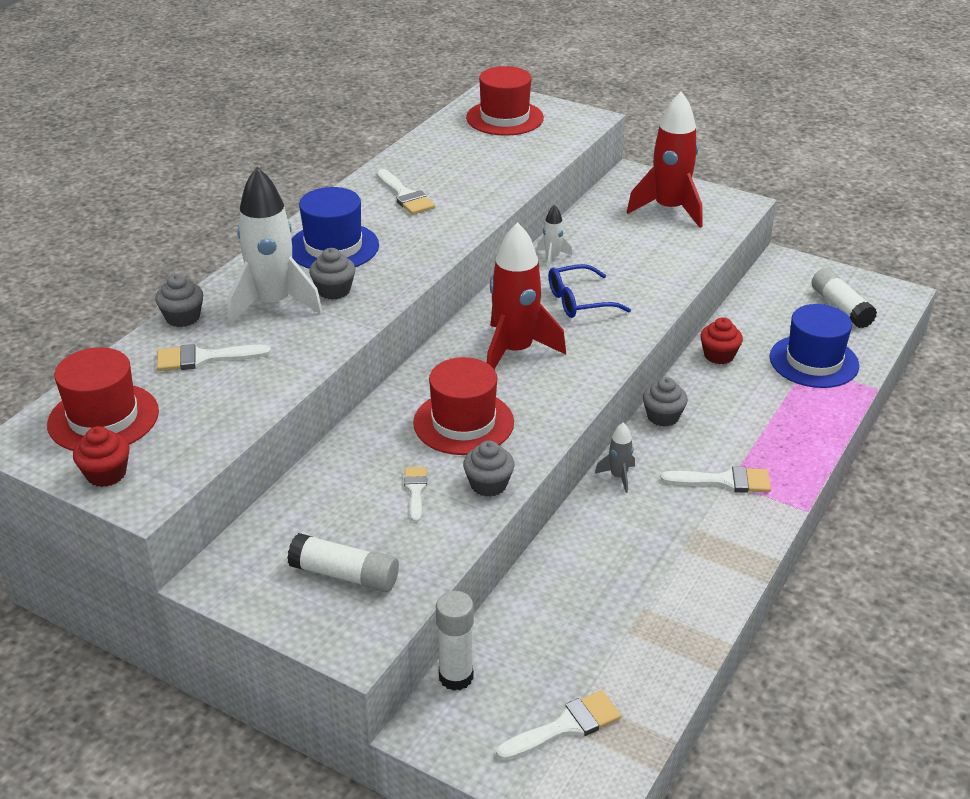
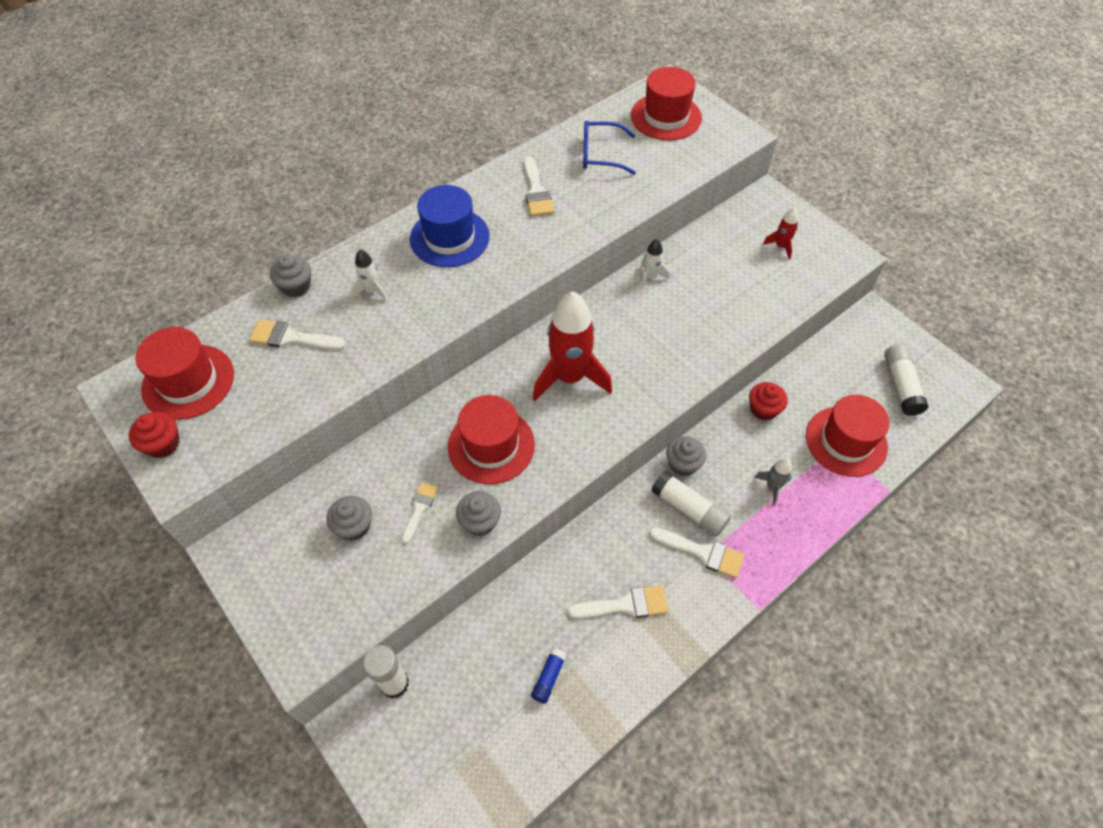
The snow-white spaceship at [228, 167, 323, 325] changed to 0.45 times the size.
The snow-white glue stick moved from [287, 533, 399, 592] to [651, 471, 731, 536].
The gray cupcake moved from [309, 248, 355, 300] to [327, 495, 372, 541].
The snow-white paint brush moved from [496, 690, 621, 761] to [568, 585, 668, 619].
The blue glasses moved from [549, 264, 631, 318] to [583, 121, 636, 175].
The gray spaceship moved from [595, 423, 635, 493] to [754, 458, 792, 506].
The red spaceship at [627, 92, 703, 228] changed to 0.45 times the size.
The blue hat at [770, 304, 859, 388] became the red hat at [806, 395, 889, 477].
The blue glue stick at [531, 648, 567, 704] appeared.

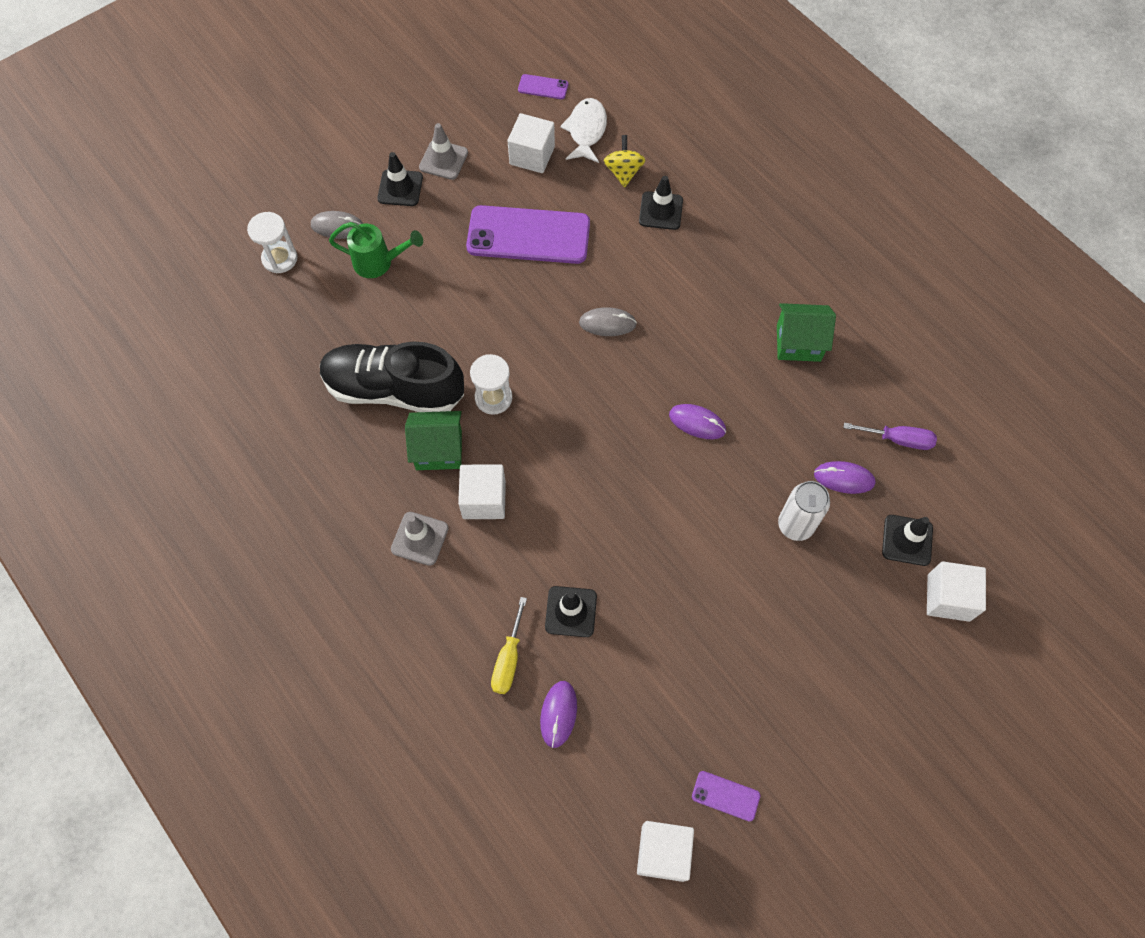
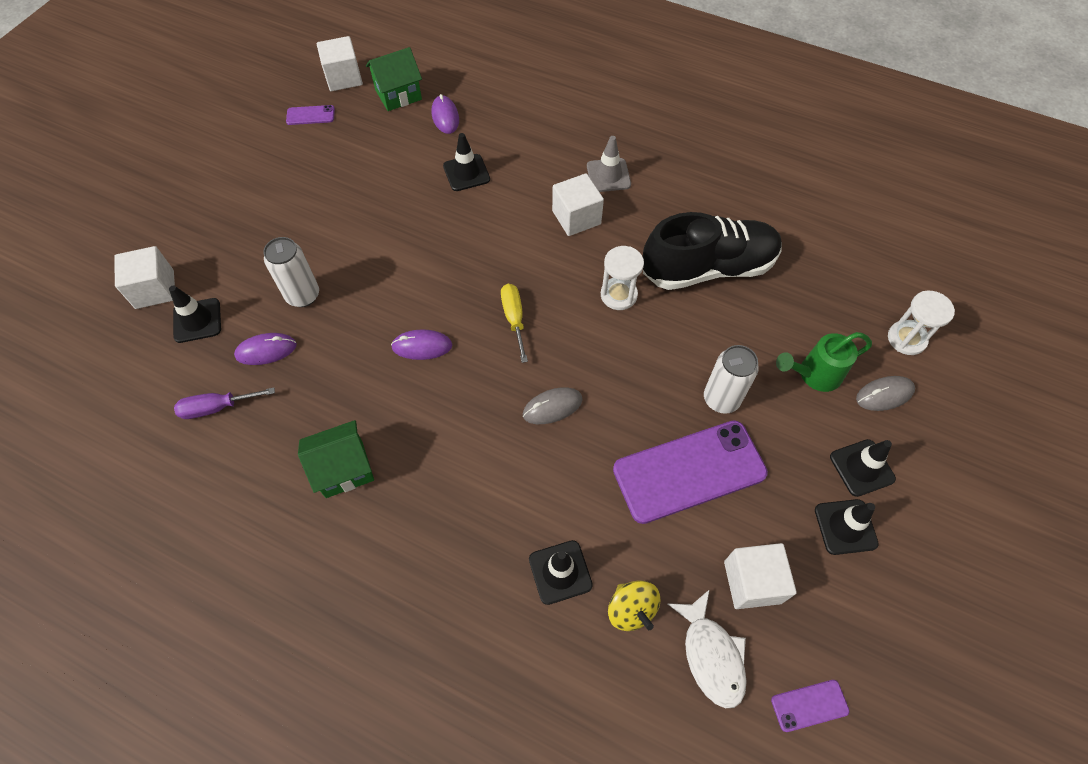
The emerald toy house moved from [405, 411, 462, 470] to [366, 47, 422, 111].
The gray road cone at [419, 123, 468, 180] became the ebony road cone at [815, 499, 879, 555].
The golden screwdriver moved from [491, 597, 527, 694] to [501, 284, 528, 363].
The snow-white soda can at [704, 345, 759, 414] appeared.

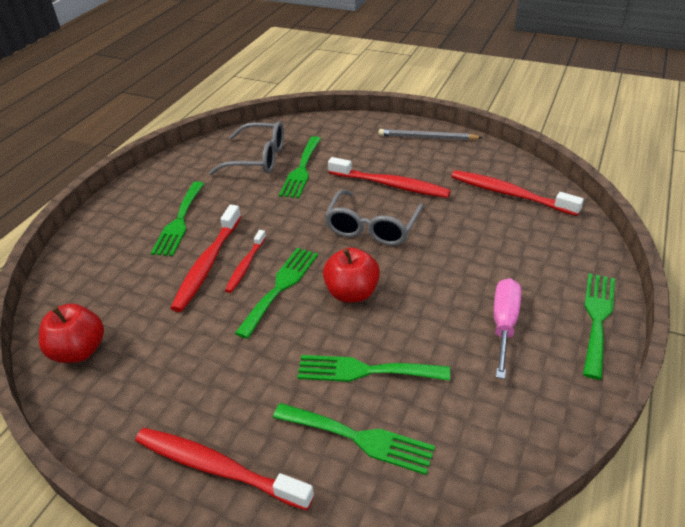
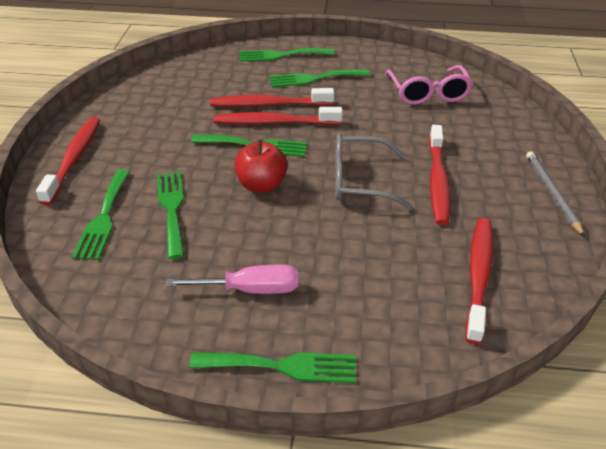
The red apple at [39, 303, 104, 363] disappeared.
The gray glasses at [209, 121, 284, 175] became the pink glasses at [385, 65, 473, 105].
The red tooth brush at [225, 230, 266, 293] changed to 1.70 times the size.
The emerald dinner fork moved from [279, 136, 321, 198] to [240, 48, 335, 61].

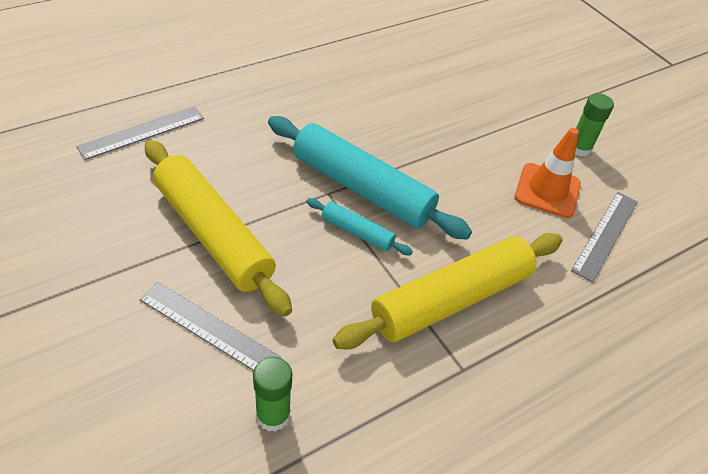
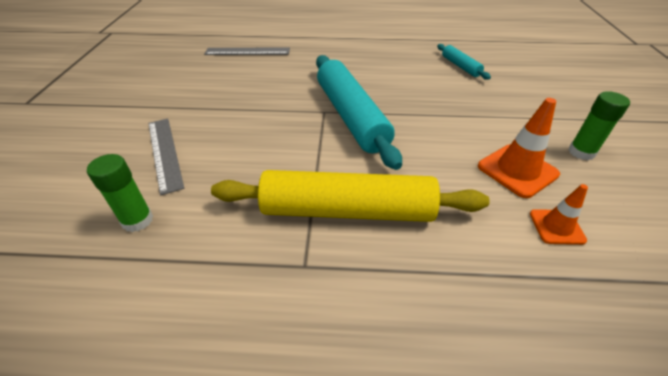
The golden dough roller at [145, 140, 292, 317] disappeared.
The aqua dough roller moved from [307, 198, 413, 255] to [437, 44, 491, 80].
The gray straightedge at [571, 192, 638, 282] was replaced by the orange road cone at [530, 184, 588, 245].

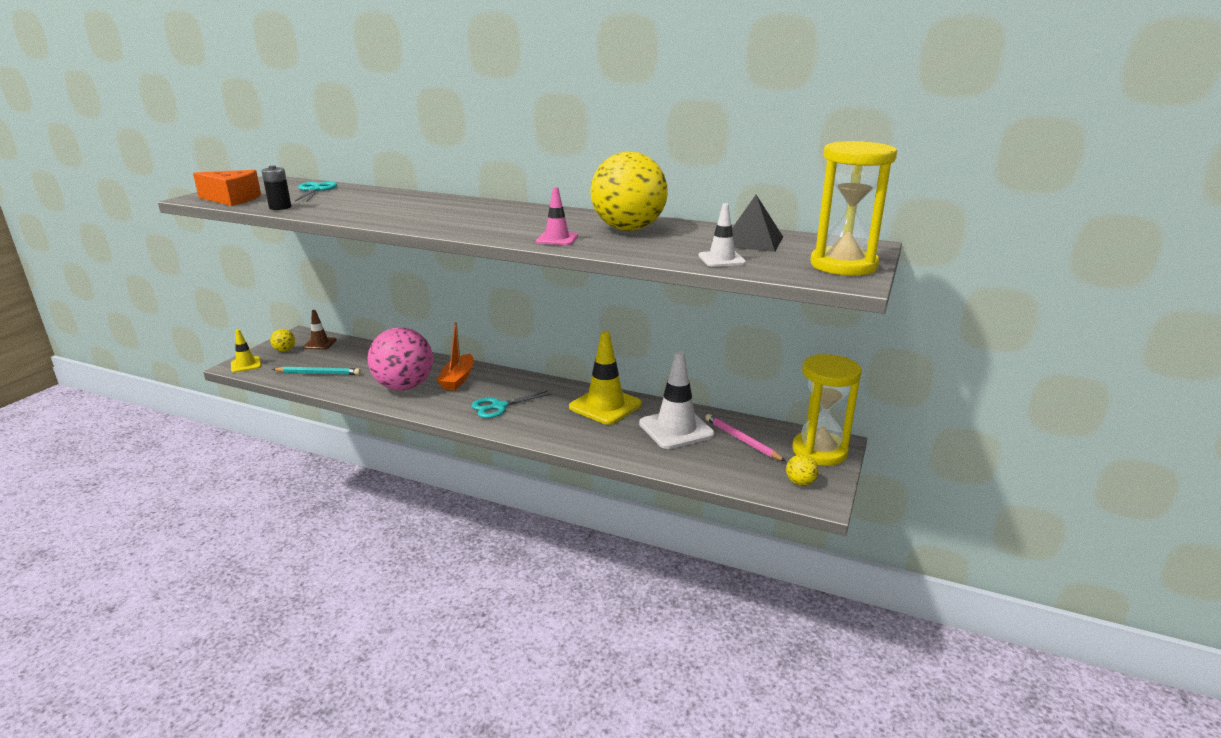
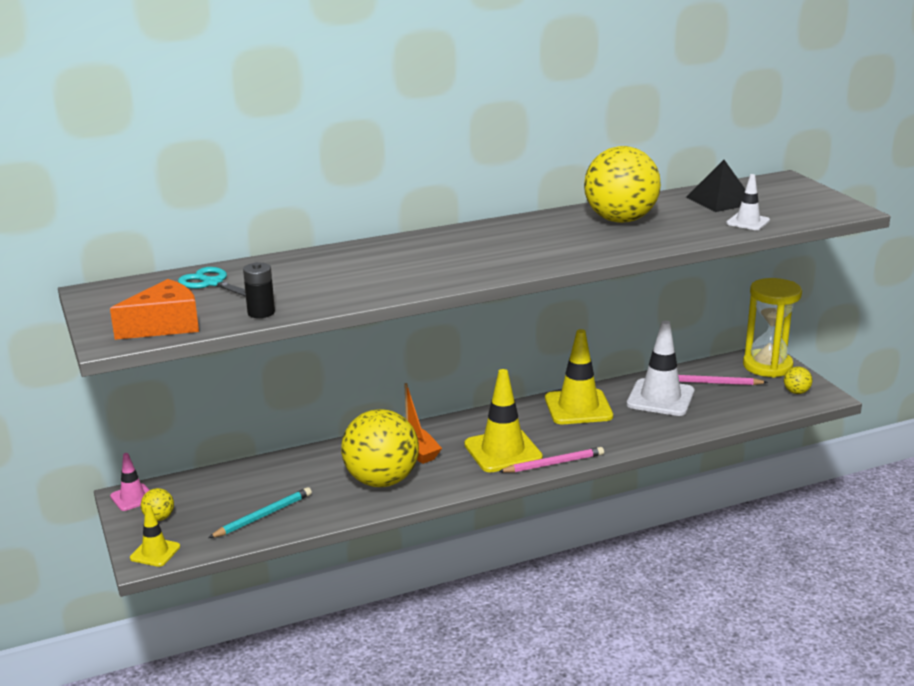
The russet road cone at [303, 310, 336, 350] disappeared.
The pink play ball at [367, 327, 433, 391] became the golden play ball at [341, 409, 419, 487].
The aqua scissors at [472, 390, 553, 418] was replaced by the golden road cone at [464, 369, 543, 473].
The pink road cone moved from [536, 187, 578, 245] to [110, 453, 149, 511].
The golden sandglass at [810, 141, 897, 276] disappeared.
The pink lead pencil at [498, 447, 604, 473] appeared.

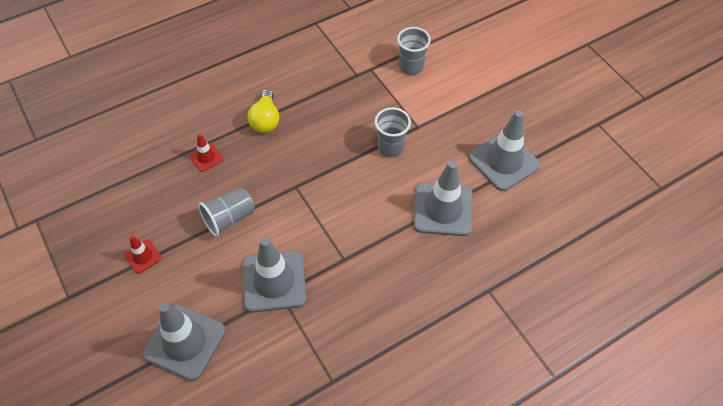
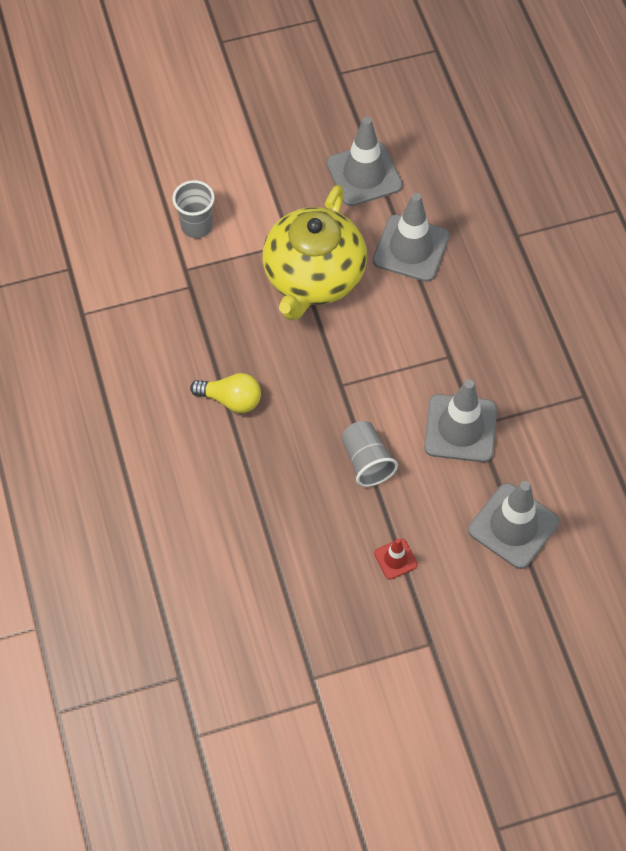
The red road cone at [189, 134, 223, 172] disappeared.
The gray beaker at [375, 107, 411, 157] was replaced by the golden tea pot at [263, 185, 367, 321].

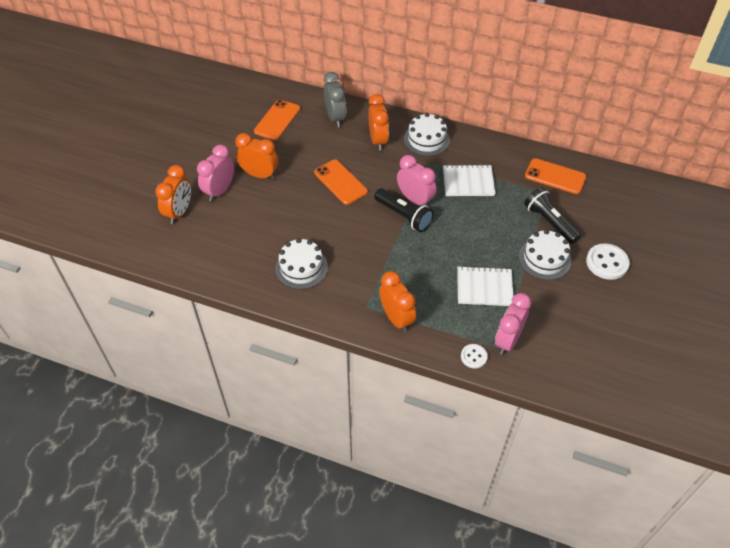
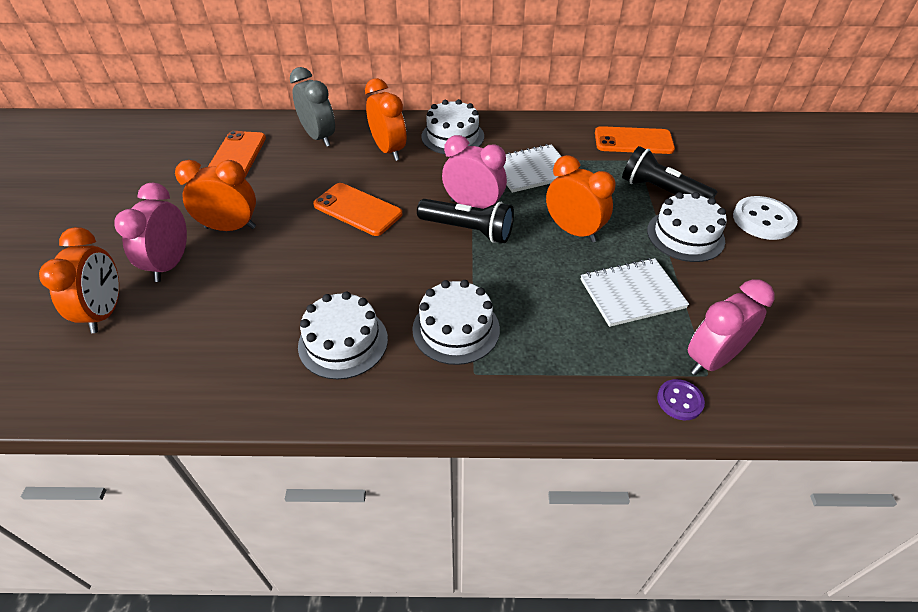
The orange clock moved from [379, 271, 416, 332] to [546, 155, 616, 242].
The snow-white button at [461, 344, 488, 368] became the violet button at [657, 379, 705, 420].
The pink clock at [495, 293, 531, 355] turned 45 degrees clockwise.
The snow-white layer cake at [412, 280, 500, 365] appeared.

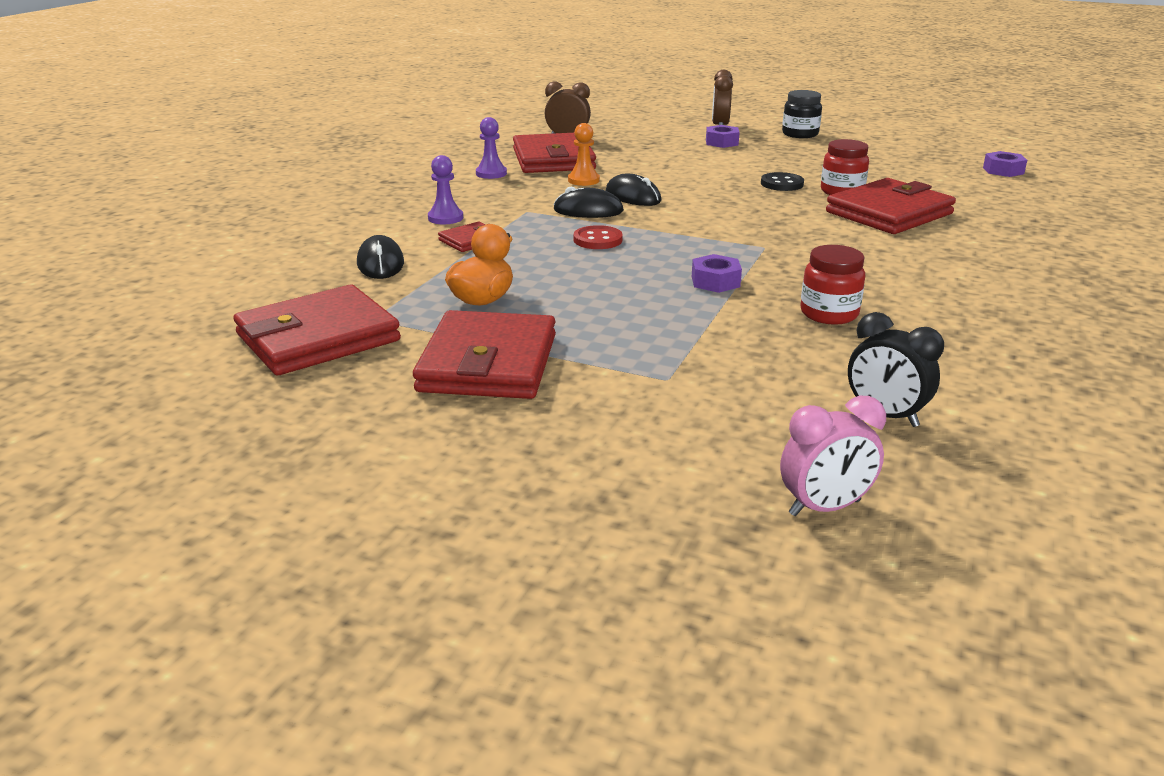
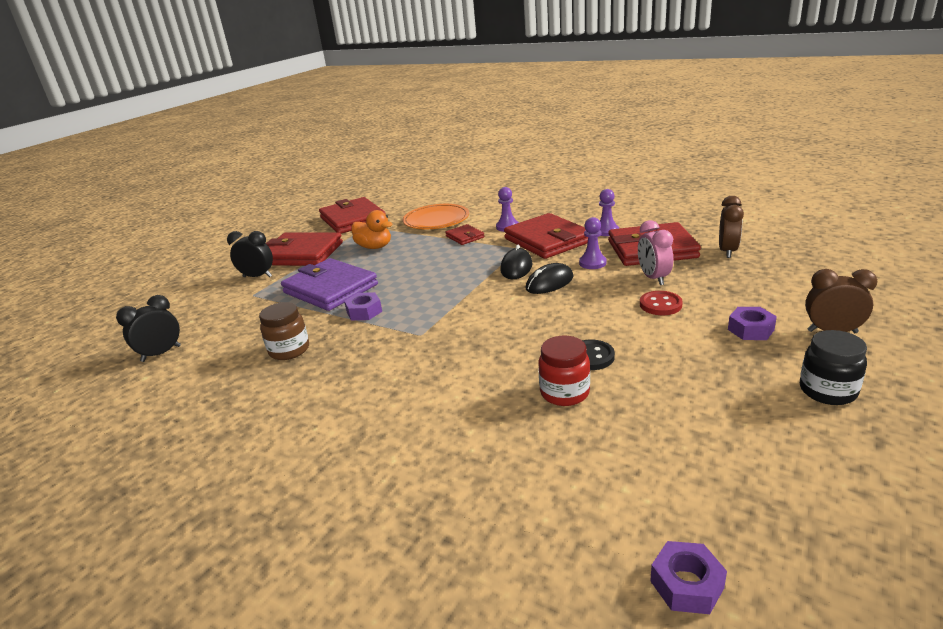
The ebony mouse at [357, 235, 404, 279] was replaced by the orange flat dish at [403, 204, 469, 229].
The orange chess pawn at [568, 123, 600, 186] became the violet chess pawn at [579, 217, 607, 269].
The red button moved from [574, 225, 623, 249] to [640, 291, 683, 315].
The pink clock moved from [780, 396, 886, 516] to [638, 220, 673, 285].
The red preserve jar at [800, 245, 865, 325] became the russet preserve jar at [259, 302, 309, 360].
The red wallet moved from [826, 178, 956, 234] to [504, 213, 588, 259].
The ebony clock at [227, 231, 273, 277] appeared.
The violet wallet at [281, 258, 378, 311] appeared.

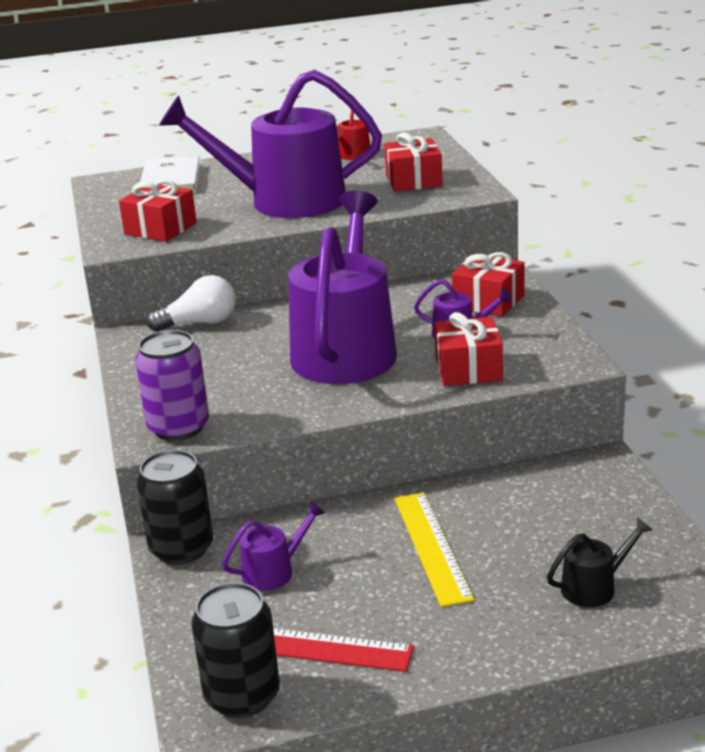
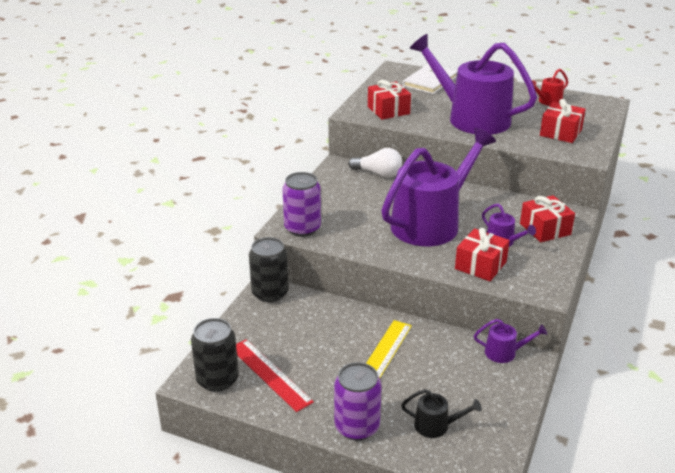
The violet watering can moved from [222, 502, 325, 591] to [474, 319, 547, 363].
The violet soda can at [334, 362, 382, 441] appeared.

